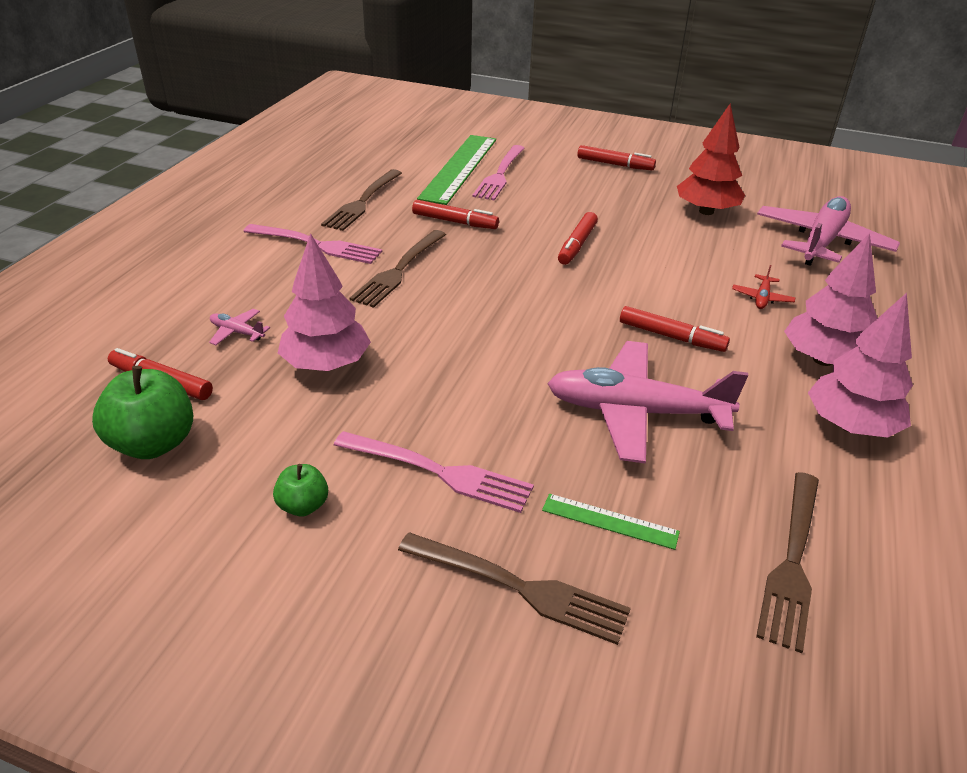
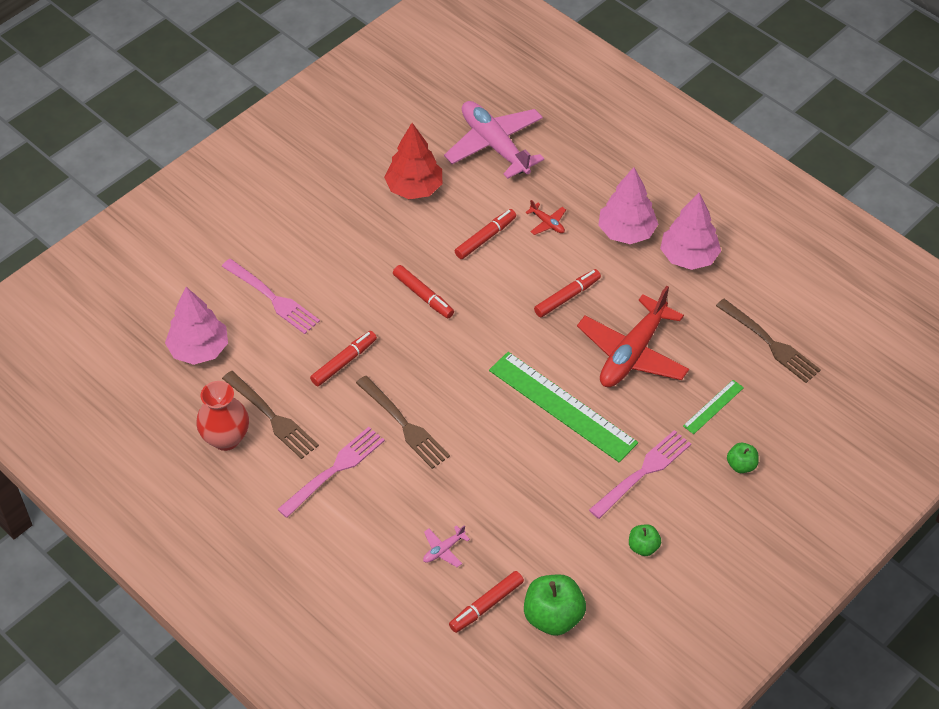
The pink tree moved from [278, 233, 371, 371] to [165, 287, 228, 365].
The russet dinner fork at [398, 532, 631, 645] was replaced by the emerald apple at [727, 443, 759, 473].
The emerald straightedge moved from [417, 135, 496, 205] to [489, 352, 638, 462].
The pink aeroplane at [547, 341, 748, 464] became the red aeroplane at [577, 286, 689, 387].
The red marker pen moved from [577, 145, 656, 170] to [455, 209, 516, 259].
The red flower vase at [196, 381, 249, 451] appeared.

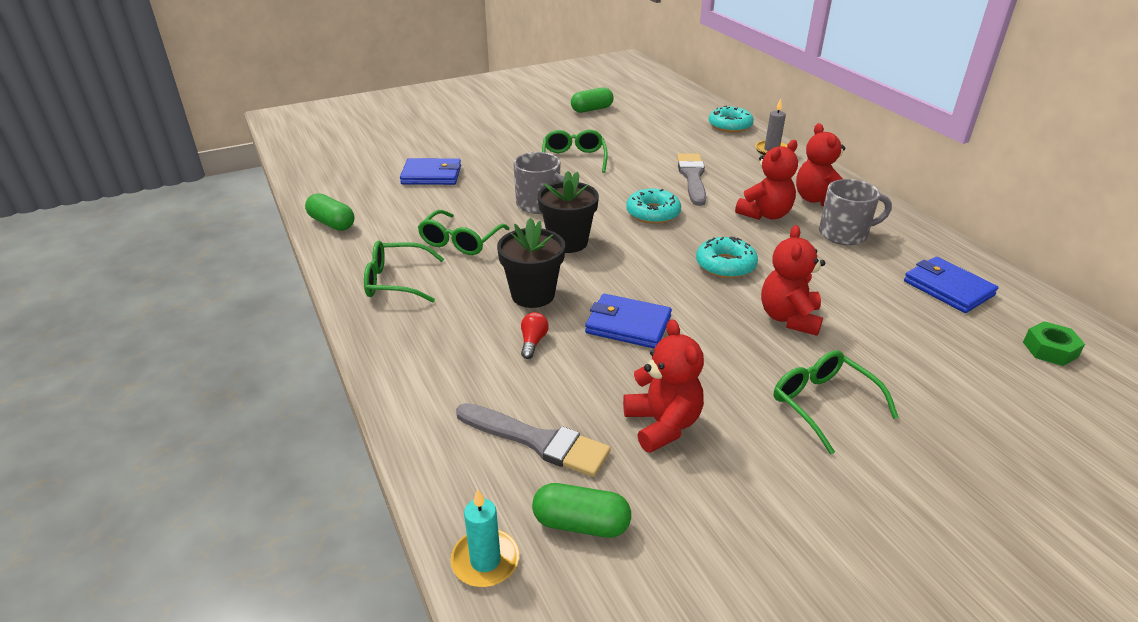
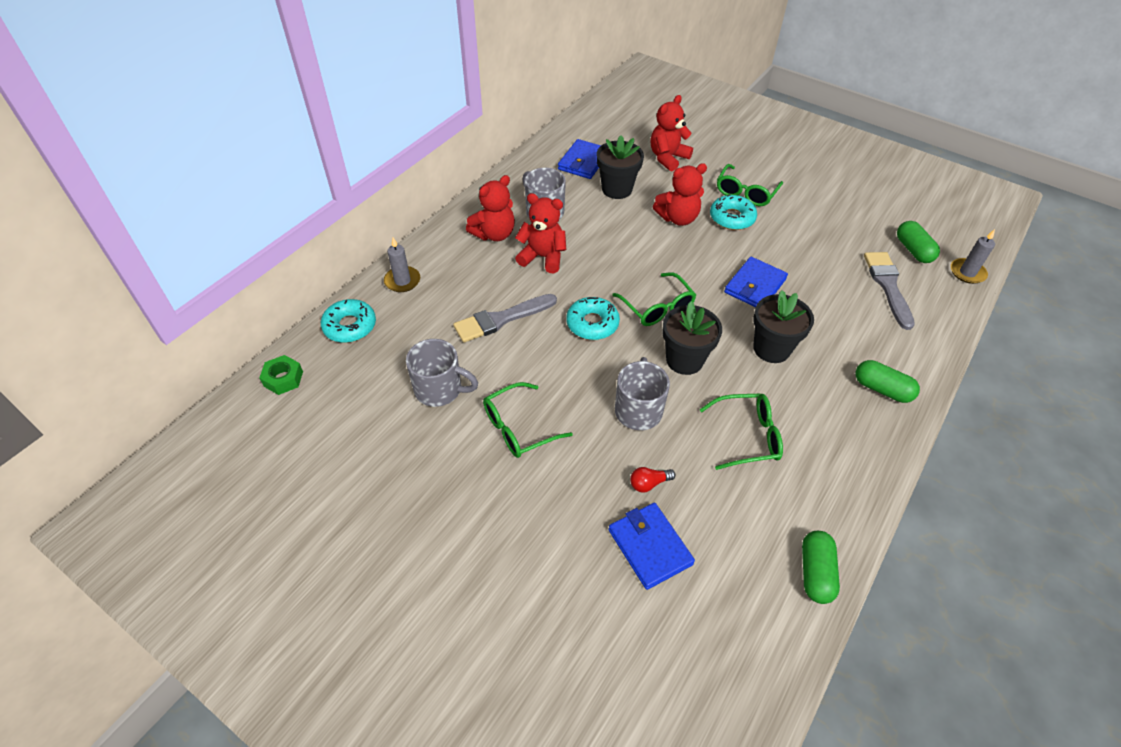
The emerald glasses moved from [364, 241, 444, 302] to [612, 272, 696, 326].
The aqua candle at [451, 489, 519, 587] became the gray candle at [951, 229, 995, 284].
The red light bulb moved from [521, 312, 549, 359] to [630, 467, 676, 493].
The emerald pill shape moved from [571, 87, 614, 113] to [856, 360, 920, 403].
The blue wallet at [585, 294, 672, 348] turned 45 degrees clockwise.
The red teddy bear moved from [623, 319, 704, 453] to [651, 95, 693, 171].
The aqua doughnut moved from [696, 237, 758, 278] to [710, 194, 757, 230].
The emerald nut moved from [1023, 321, 1085, 366] to [259, 355, 303, 395].
The gray mug at [406, 339, 478, 407] appeared.
The ebony flower pot at [597, 135, 644, 199] appeared.

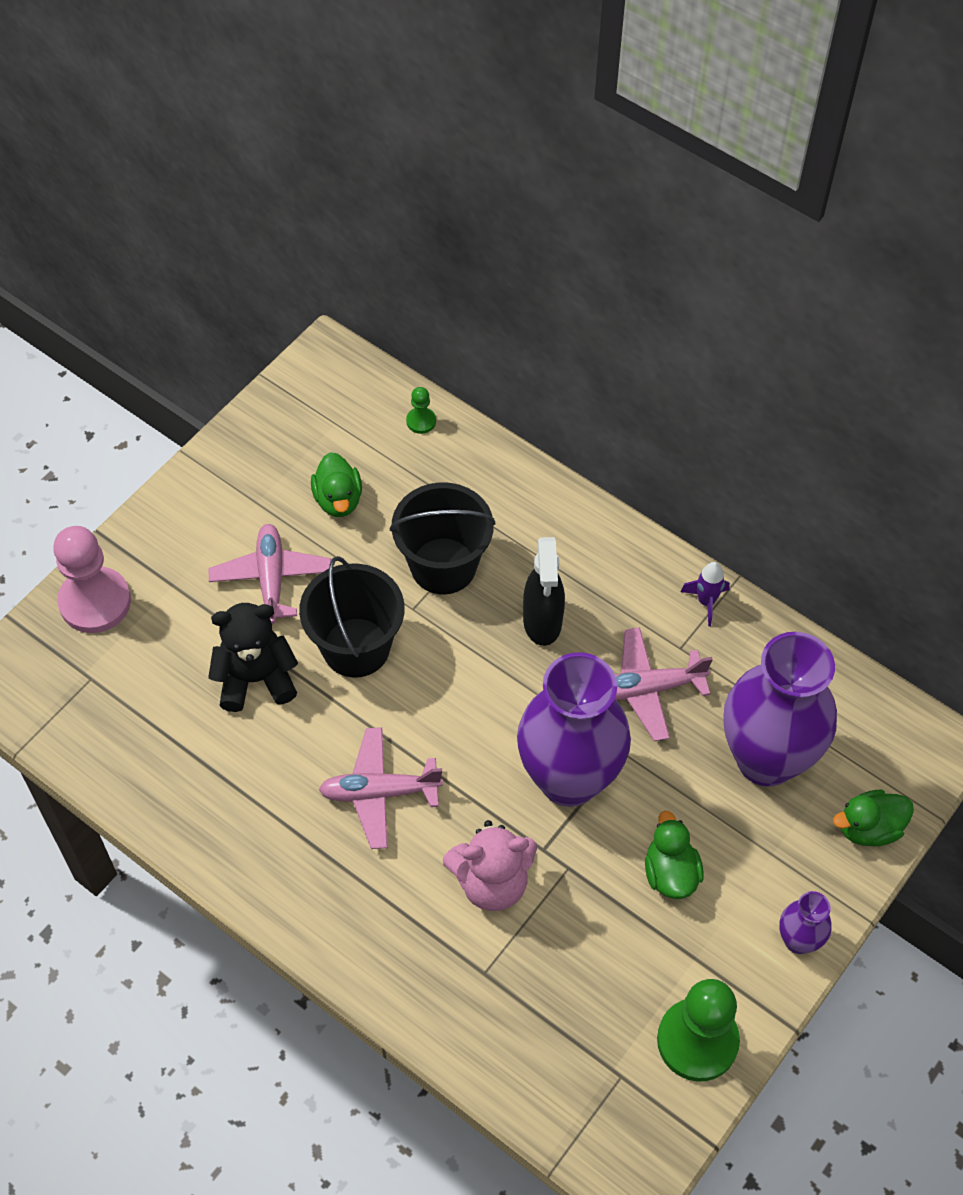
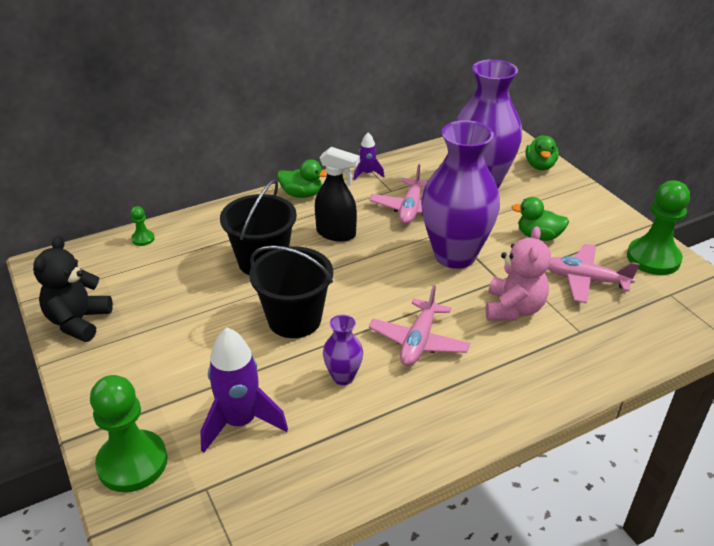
The pink chess pawn at [53, 526, 131, 633] became the emerald chess pawn at [90, 375, 167, 492].
The pink aeroplane moved from [208, 524, 331, 624] to [548, 244, 639, 303].
The ebony teddy bear moved from [208, 603, 298, 712] to [33, 236, 113, 342].
The emerald toy duck moved from [311, 452, 362, 517] to [277, 159, 327, 198].
The violet flower vase moved from [779, 891, 832, 954] to [323, 314, 363, 385].
The violet spaceship at [200, 327, 288, 453] appeared.

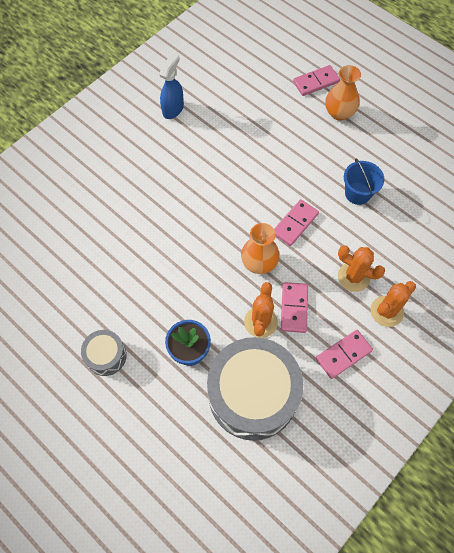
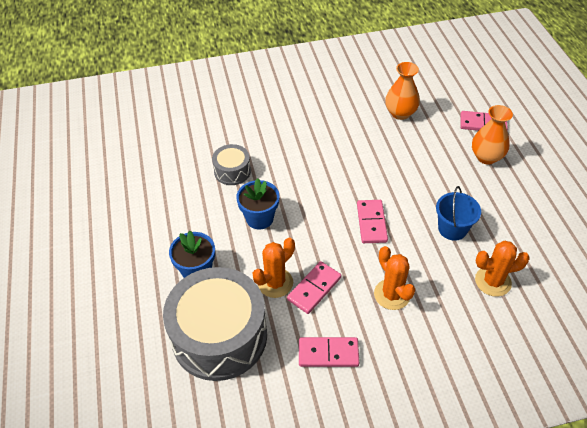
The gray drum moved from [81, 330, 127, 376] to [212, 144, 251, 185].
The blue spray cleaner at [159, 53, 184, 119] disappeared.
The orange flower vase moved from [241, 223, 280, 274] to [385, 62, 420, 120].
The pink domino tile at [274, 199, 319, 246] turned 75 degrees counterclockwise.
The orange cactus moved from [371, 281, 416, 327] to [475, 241, 530, 297].
The blue flower pot at [236, 178, 279, 229] appeared.

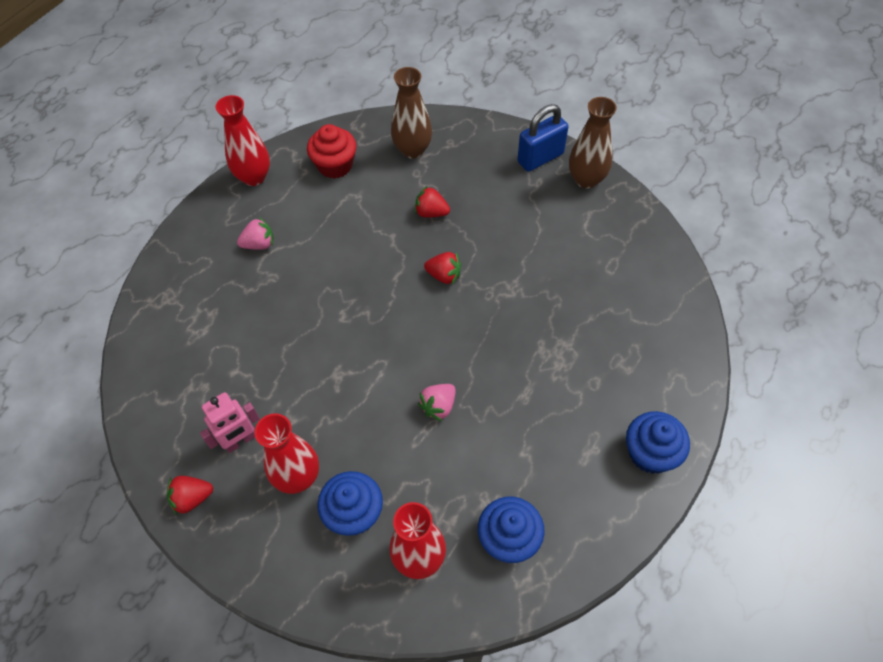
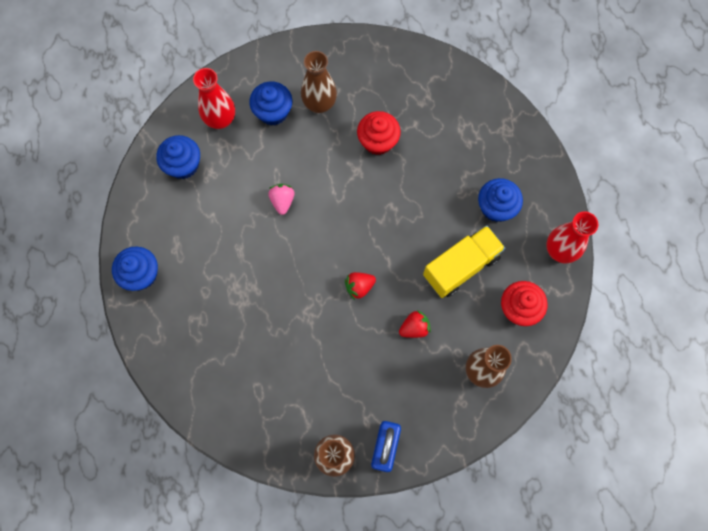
The red berry at [167, 476, 213, 515] disappeared.
The pink robot figure at [200, 392, 260, 453] disappeared.
The pink berry at [237, 217, 274, 250] was replaced by the blue cupcake at [478, 178, 523, 222].
The red flower vase at [255, 414, 319, 494] became the russet flower vase at [301, 51, 337, 113].
The red cupcake at [357, 111, 401, 155] appeared.
The golden truck at [423, 225, 505, 298] appeared.

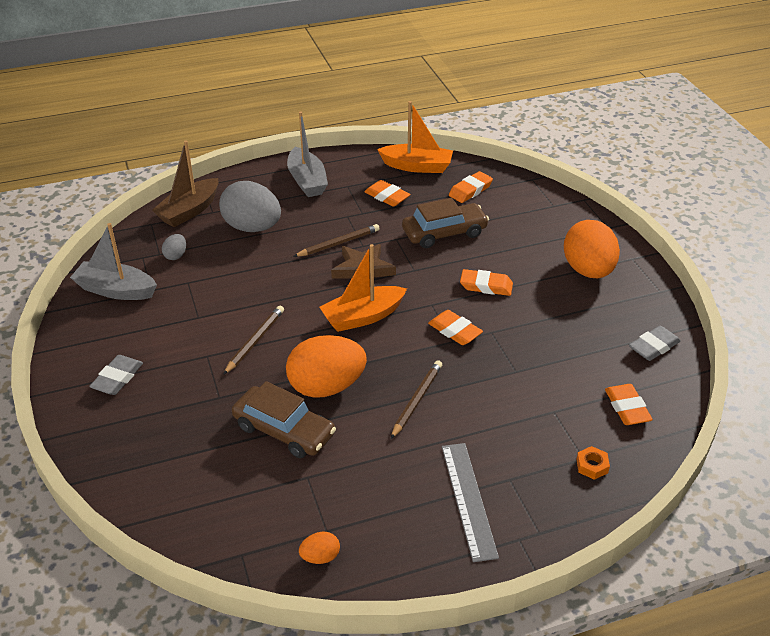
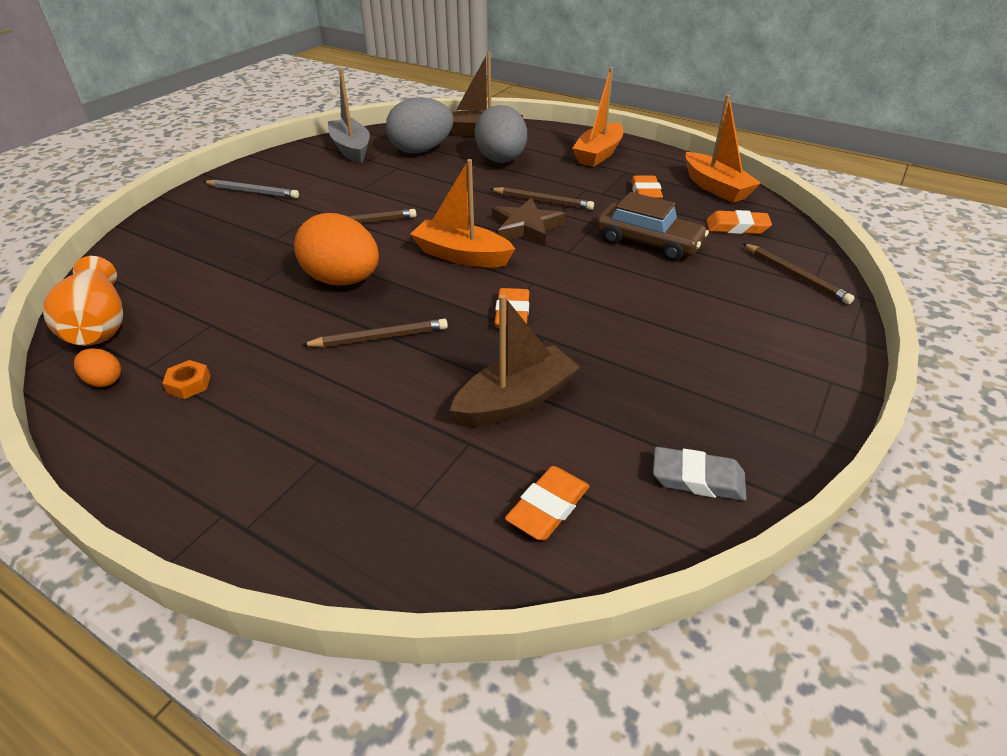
The gray pencil eraser at [89, 355, 143, 395] was replaced by the gray lead pencil at [203, 179, 299, 198].
The gray egg shape at [162, 234, 186, 260] changed to 2.29 times the size.
The russet automobile at [232, 381, 336, 458] disappeared.
The gray boat at [287, 111, 328, 197] became the orange boat at [572, 67, 623, 167].
The gray straightedge at [442, 443, 499, 562] disappeared.
The orange pencil eraser at [460, 269, 513, 296] disappeared.
The orange egg shape at [564, 220, 620, 278] disappeared.
The orange nut moved from [576, 446, 610, 480] to [162, 360, 211, 399].
The orange flower vase at [43, 256, 123, 346] appeared.
The russet boat at [450, 294, 580, 427] appeared.
The russet lead pencil at [743, 243, 855, 304] appeared.

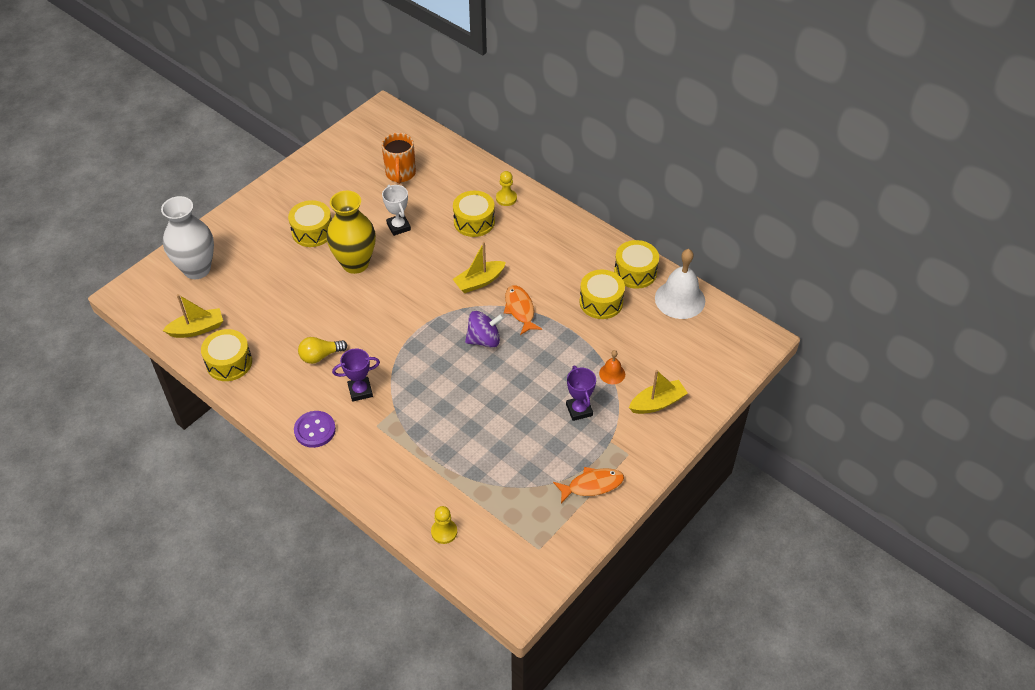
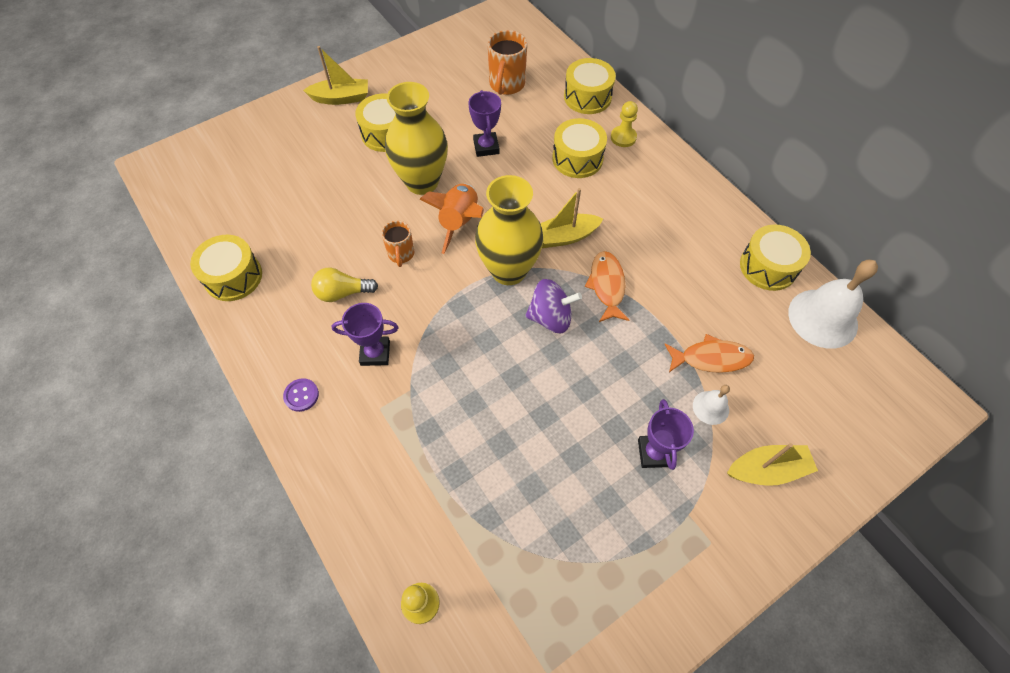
The snow-white flower vase at [161, 196, 214, 279] disappeared.
The golden boat moved from [162, 294, 223, 338] to [303, 46, 368, 105].
The violet button at [294, 411, 336, 448] changed to 0.63 times the size.
The snow-white trophy at [382, 185, 411, 236] became the violet trophy at [468, 90, 501, 157].
The orange fish moved from [553, 467, 624, 503] to [664, 334, 754, 373].
The golden drum moved from [580, 270, 625, 319] to [564, 58, 616, 114].
The orange bell at [599, 350, 625, 385] became the snow-white bell at [693, 385, 730, 425].
The orange mug at [381, 220, 414, 267] appeared.
The orange spaceship at [419, 184, 484, 254] appeared.
The golden flower vase at [475, 175, 543, 285] appeared.

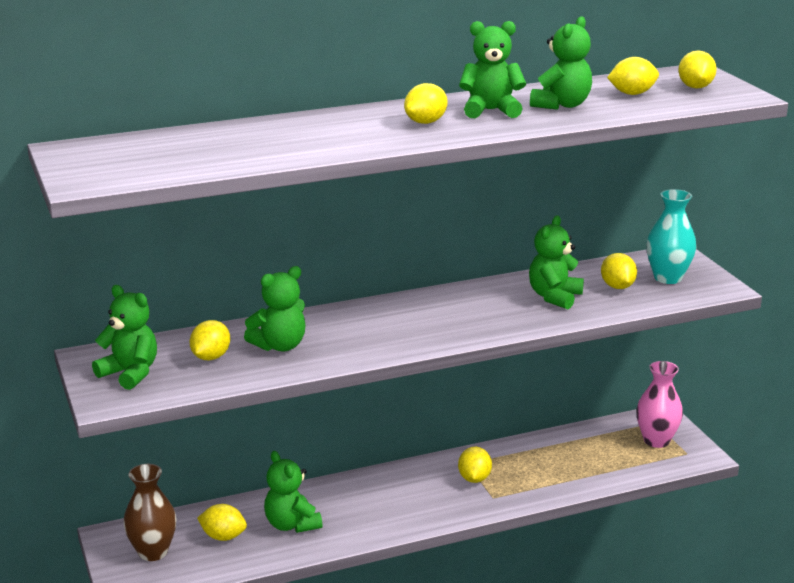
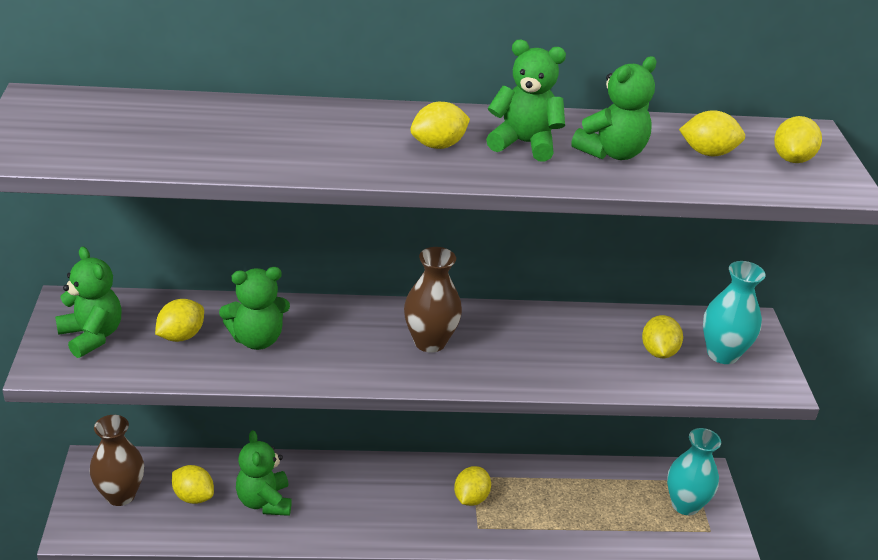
The emerald teddy bear at [529, 215, 584, 309] disappeared.
The pink flower vase at [636, 361, 683, 448] became the aqua flower vase at [667, 428, 721, 515].
The russet flower vase at [404, 247, 462, 353] appeared.

